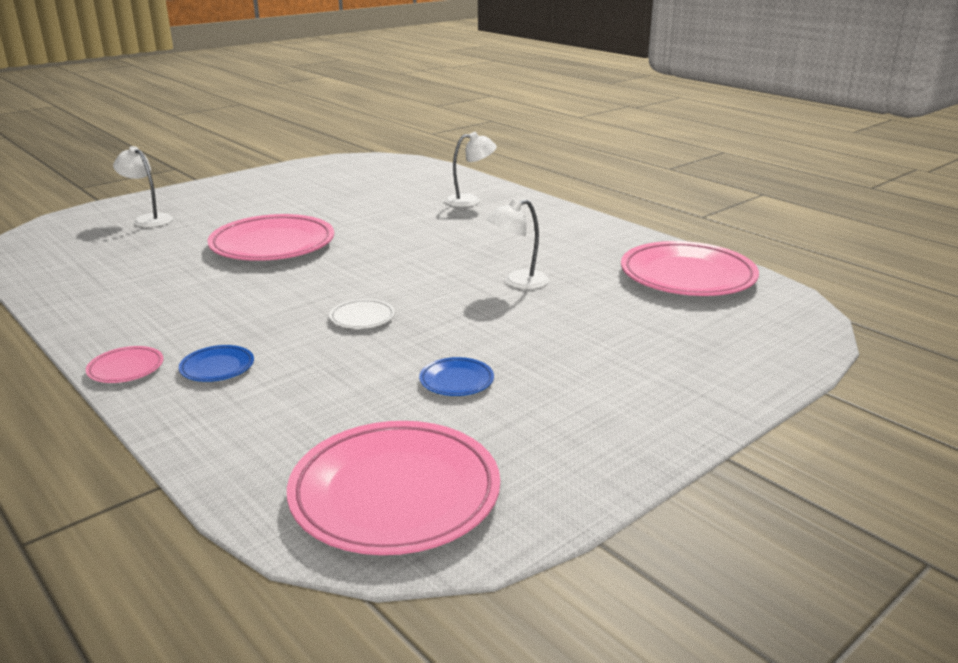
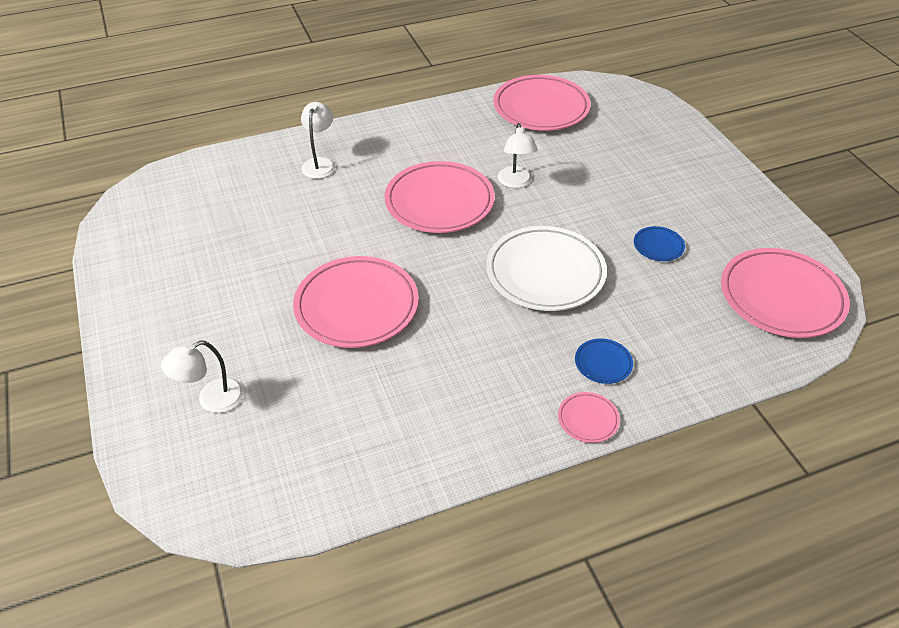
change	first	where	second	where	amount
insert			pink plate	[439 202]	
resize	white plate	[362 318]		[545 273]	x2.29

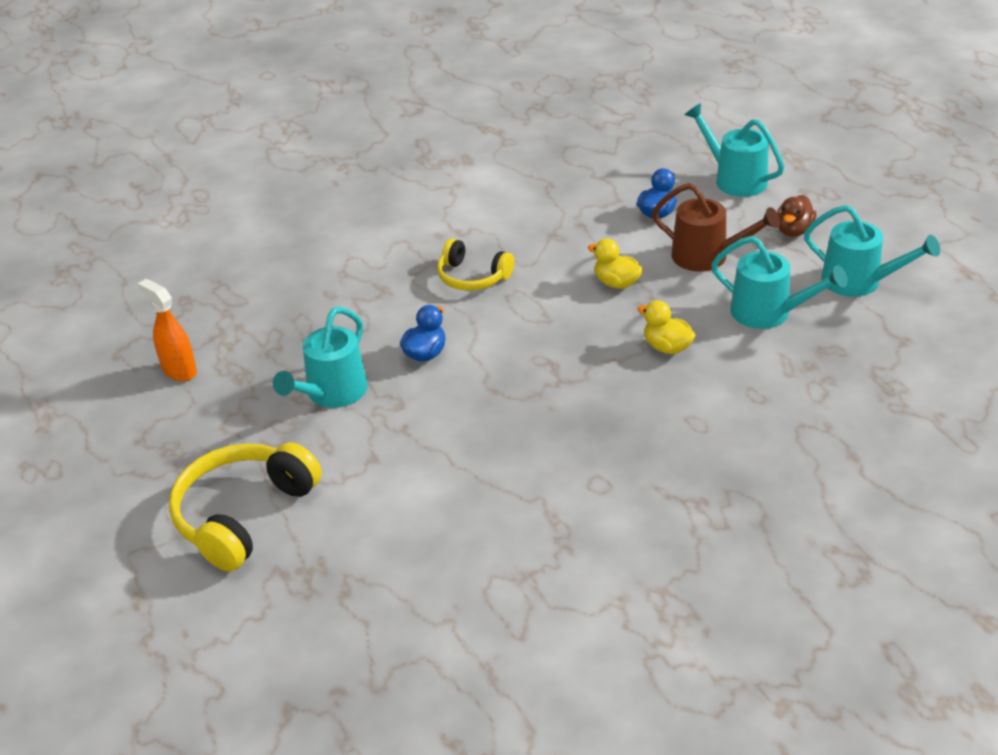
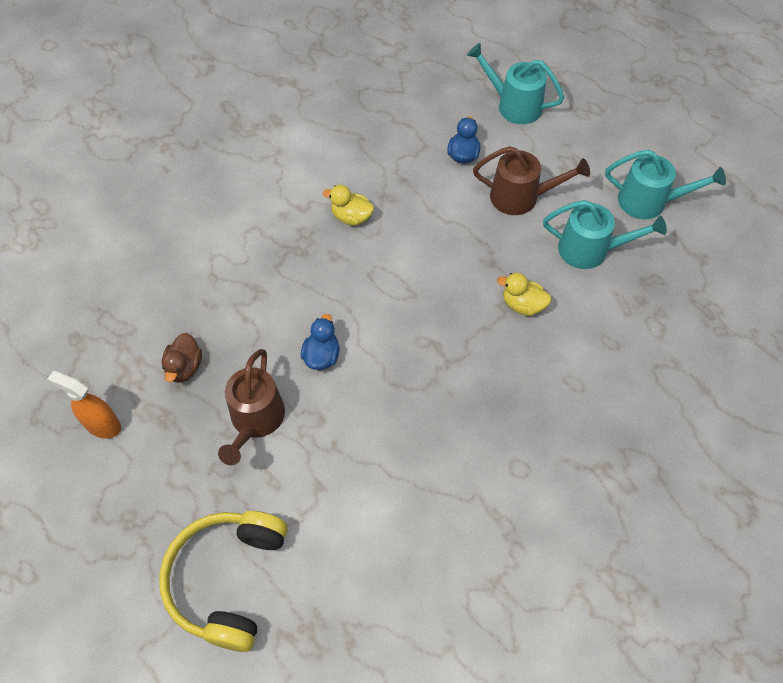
change	first	where	second	where	amount
delete	yellow headphones	[472 277]			
move	yellow duck	[616 283]		[351 217]	
move	brown duck	[793 231]		[184 367]	
recolor	turquoise watering can	[332 394]	brown watering can	[255 421]	

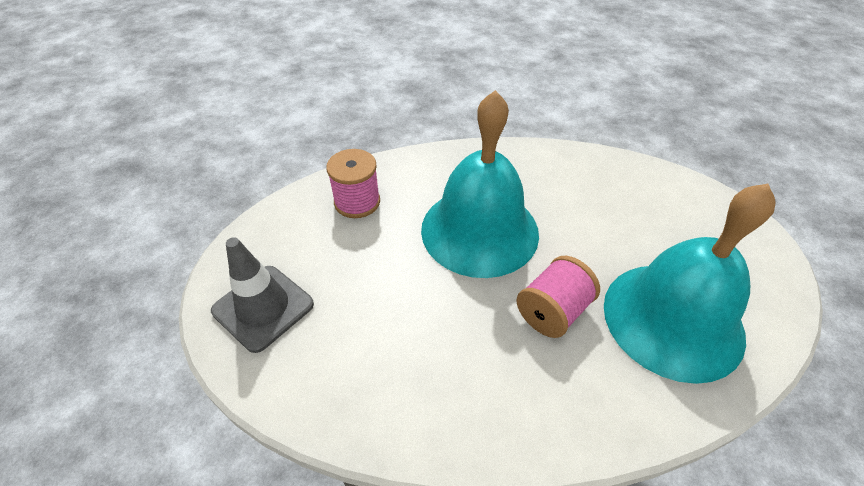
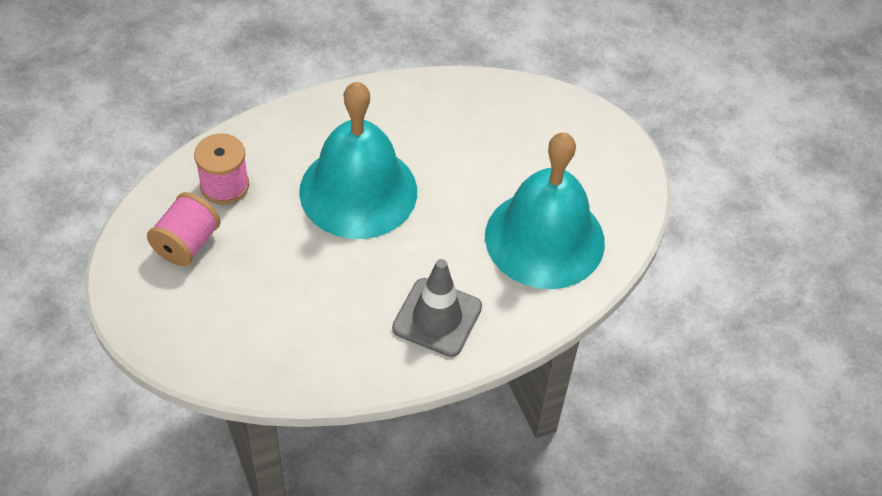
change	first	where	second	where	amount
move	grey traffic cone	[263 307]		[437 317]	
move	pink spool	[552 311]		[186 244]	

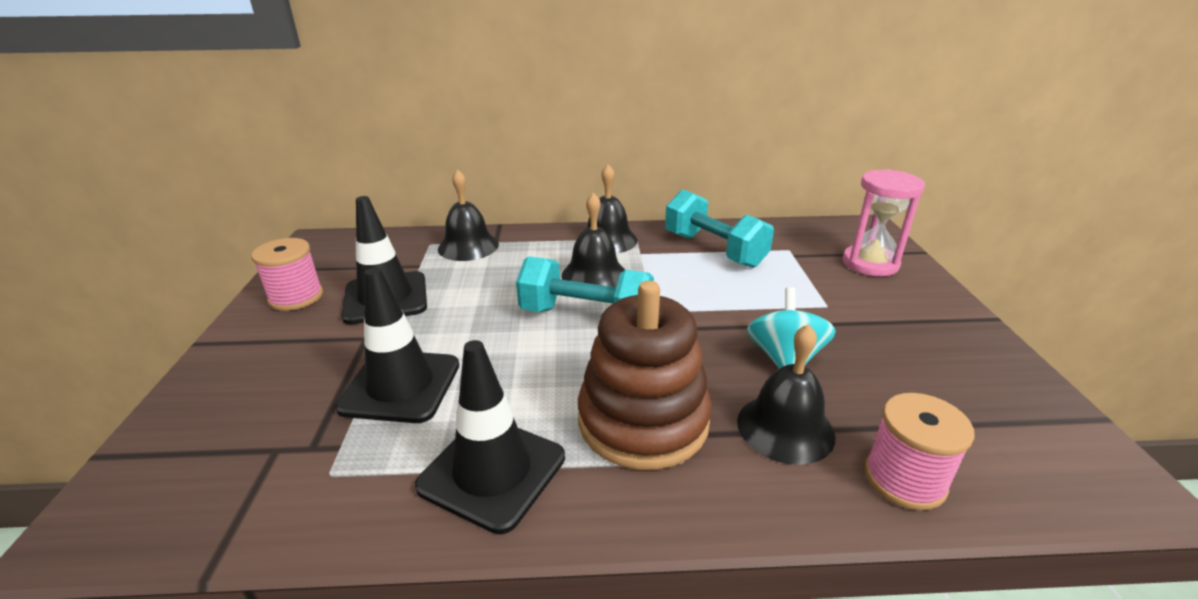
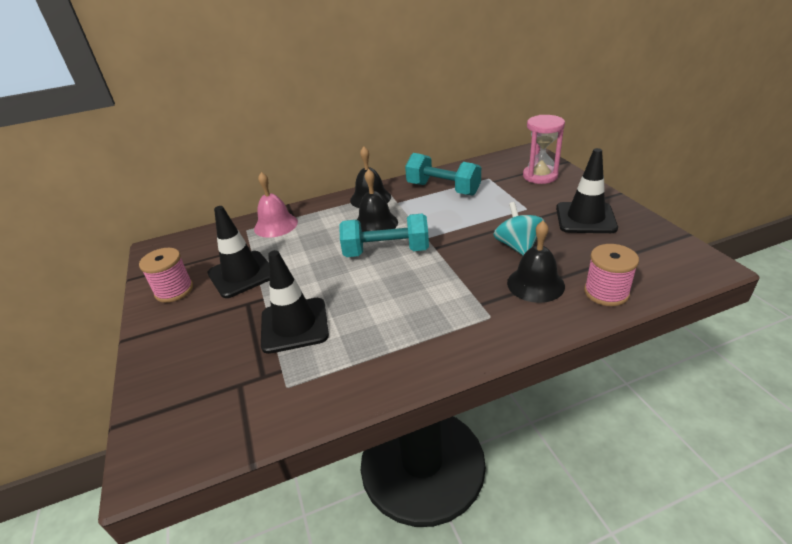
change	first	where	second	where	amount
delete	brown stacking toy	[643 421]			
move	black traffic cone	[492 471]		[585 218]	
recolor	black bell	[468 246]	pink bell	[276 225]	

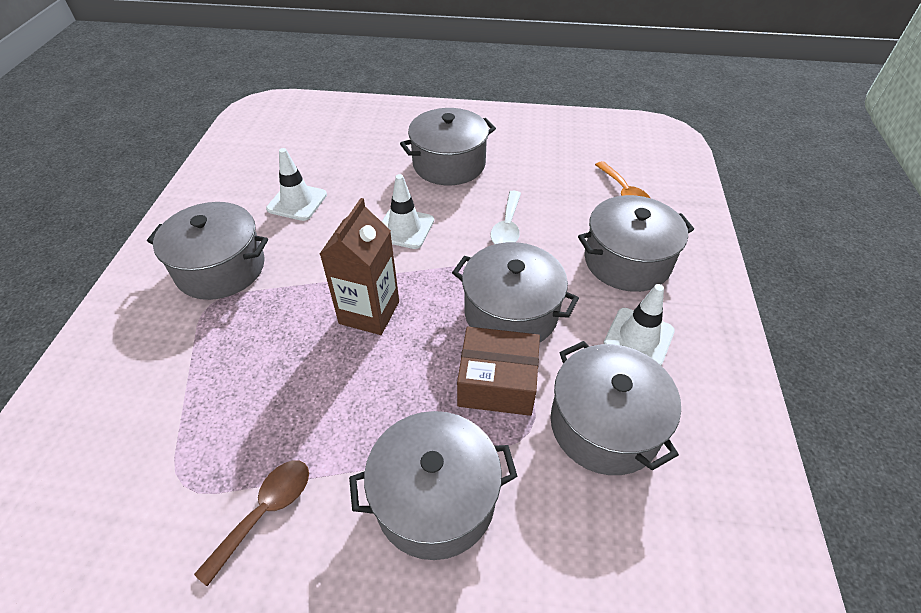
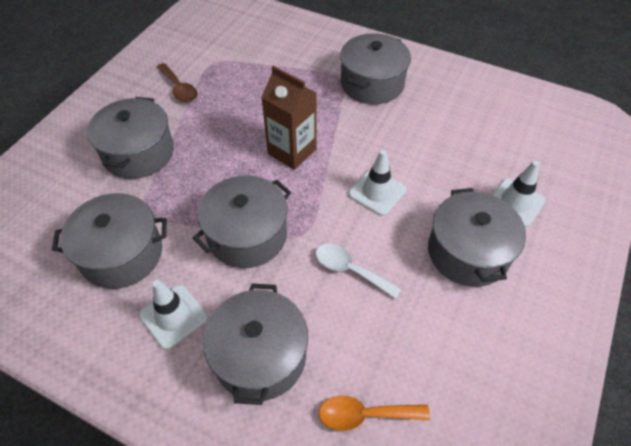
change	first	where	second	where	amount
delete	brown box	[497 382]			
move	white traffic cone	[297 202]		[515 202]	

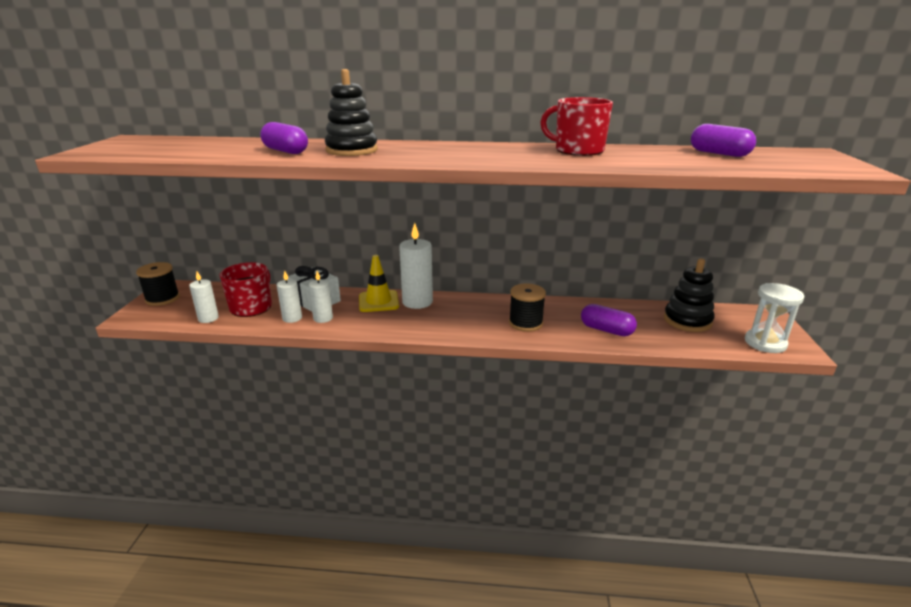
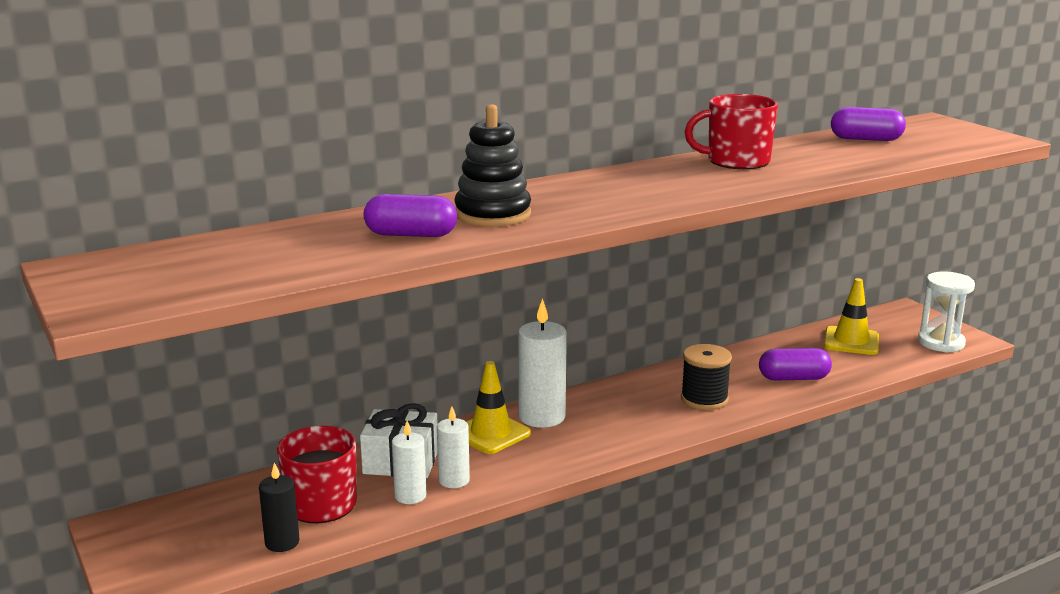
change	first	where	second	where	amount
delete	black spool	[162 298]			
replace	black stacking toy	[687 320]	yellow traffic cone	[851 341]	
recolor	white candle	[208 318]	black candle	[282 542]	

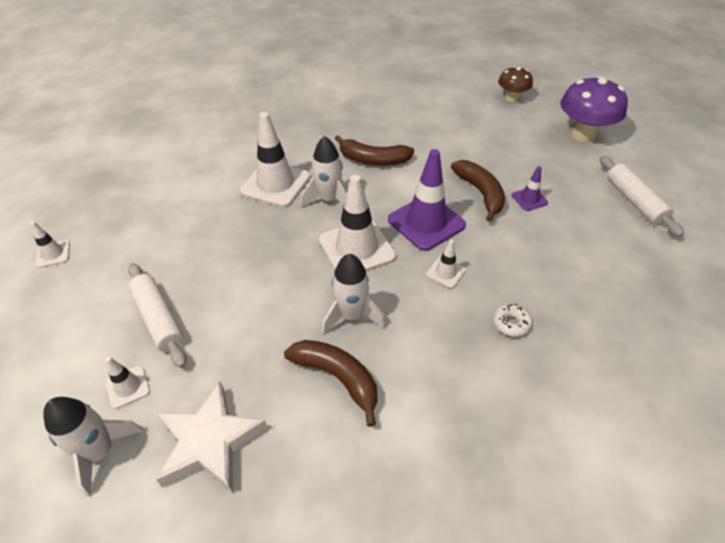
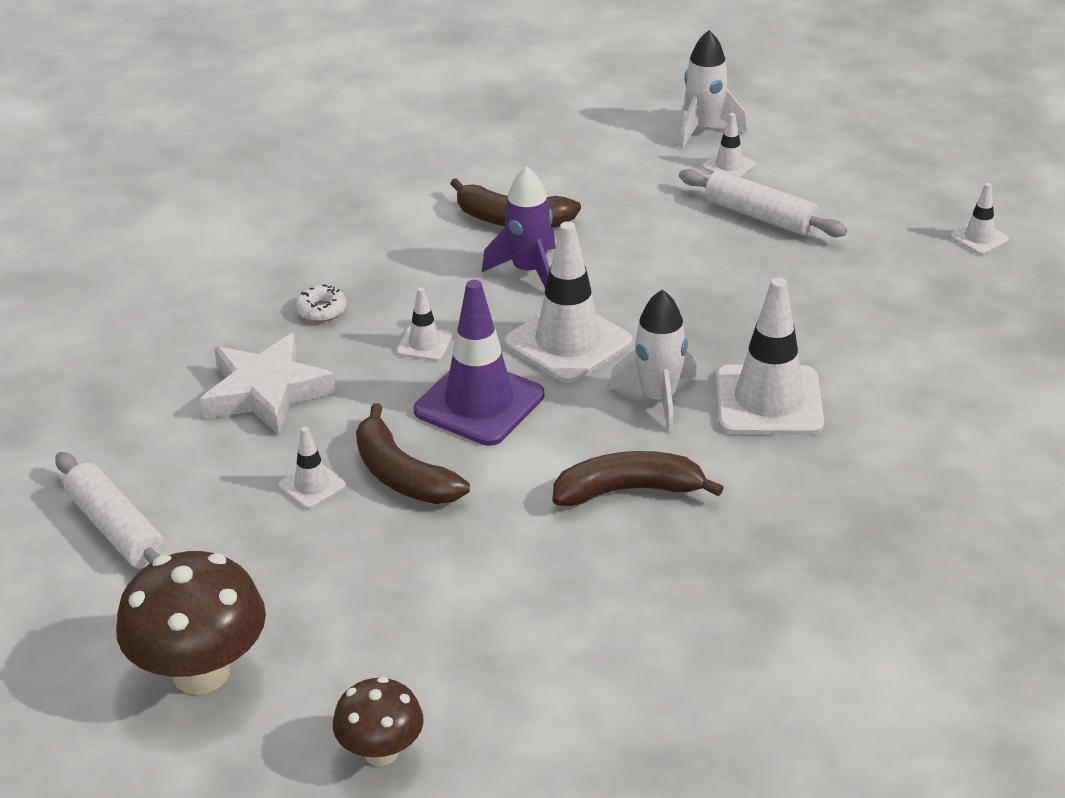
change	first	where	second	where	amount
move	white star	[210 442]		[266 392]	
recolor	white rocket	[352 316]	purple rocket	[528 271]	
recolor	purple traffic cone	[529 199]	white traffic cone	[312 486]	
recolor	purple mushroom	[582 134]	brown mushroom	[201 672]	

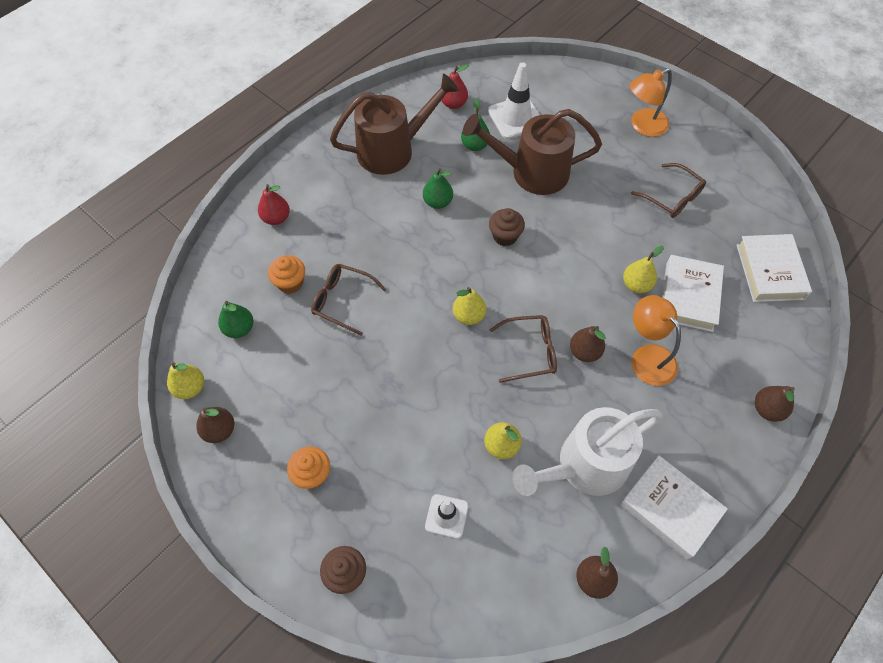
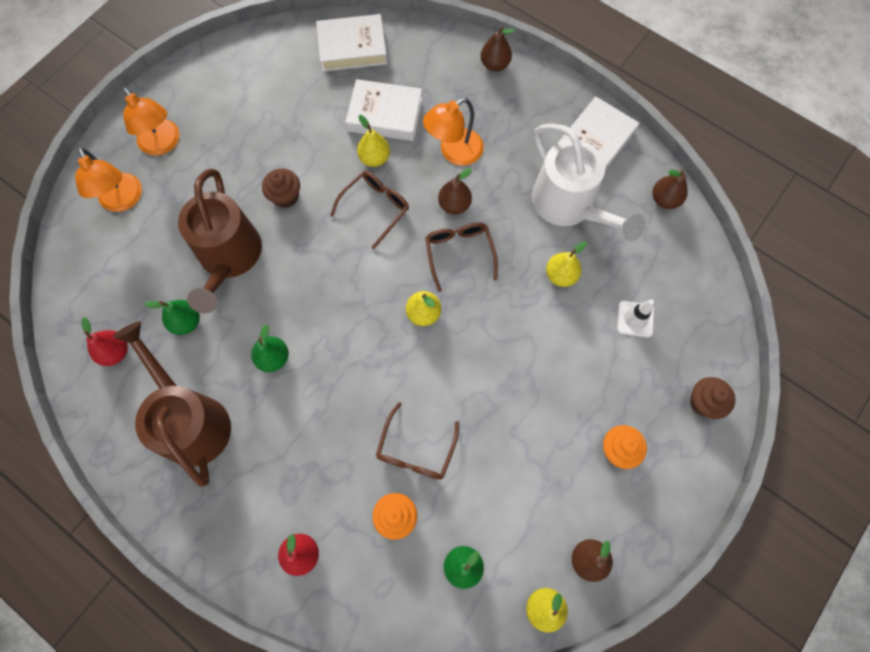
change	first	where	second	where	amount
delete	white traffic cone	[515 118]			
insert			orange lamp	[123 201]	
move	brown cupcake	[505 236]		[285 196]	
move	brown glasses	[672 197]		[375 208]	

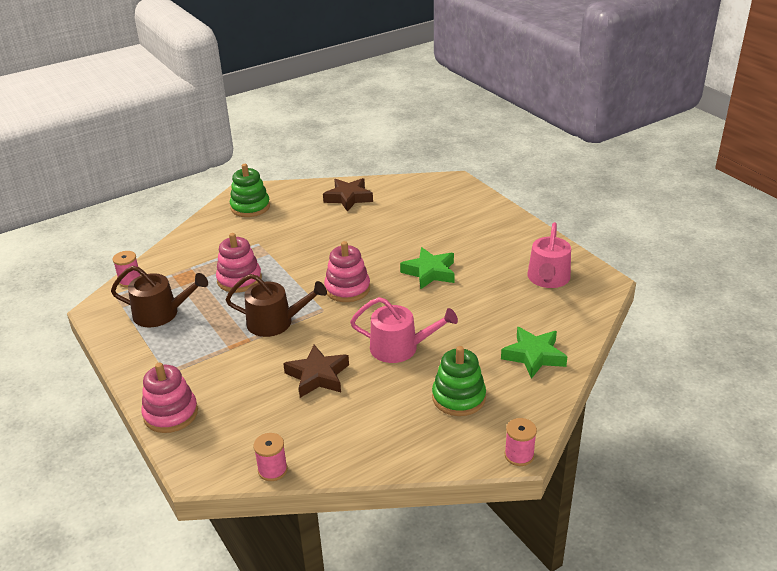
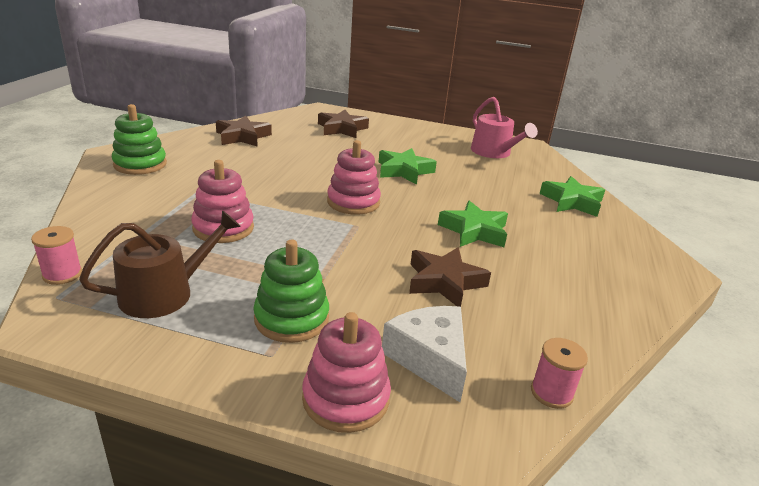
change	first	where	second	where	amount
delete	brown watering can	[276 322]			
delete	pink spool	[519 455]			
insert			brown star	[342 129]	
insert			white cheese	[429 358]	
move	green stacking toy	[458 397]		[291 318]	
replace	pink watering can	[400 348]	green star	[474 231]	

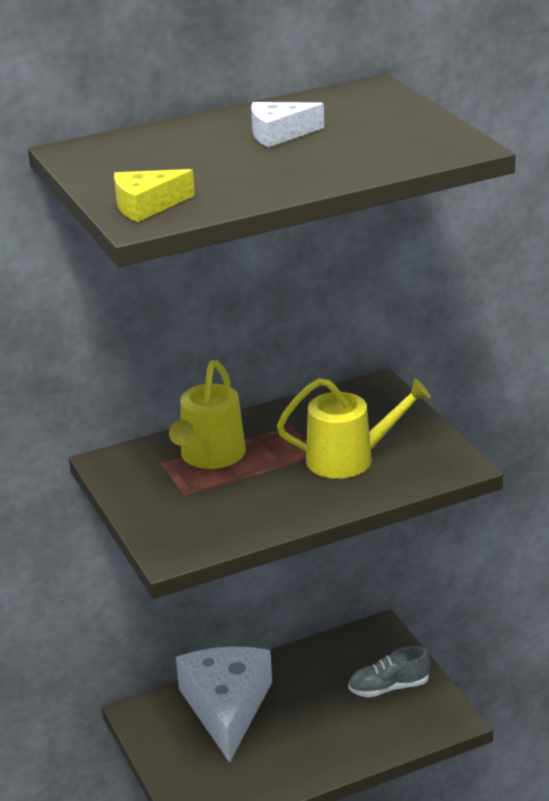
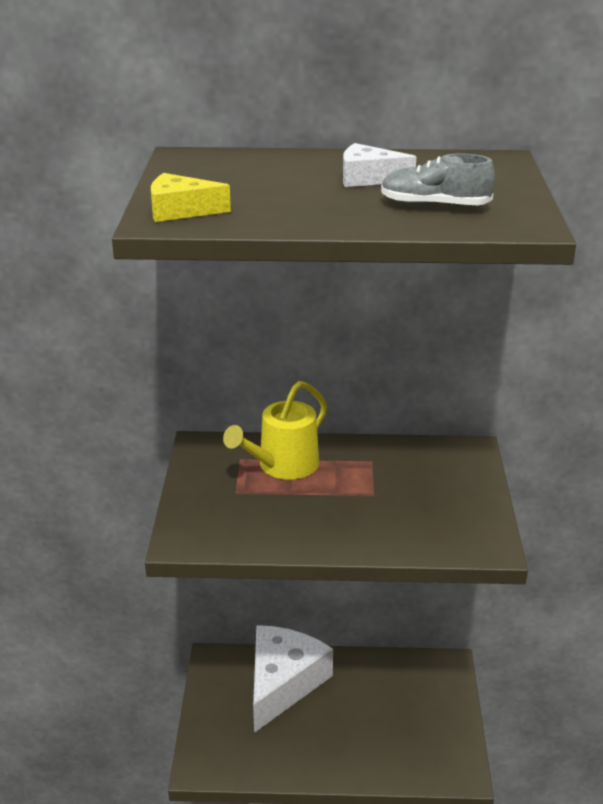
change	first	where	second	where	amount
delete	yellow watering can	[348 459]			
move	grey shoe	[389 687]		[435 206]	

